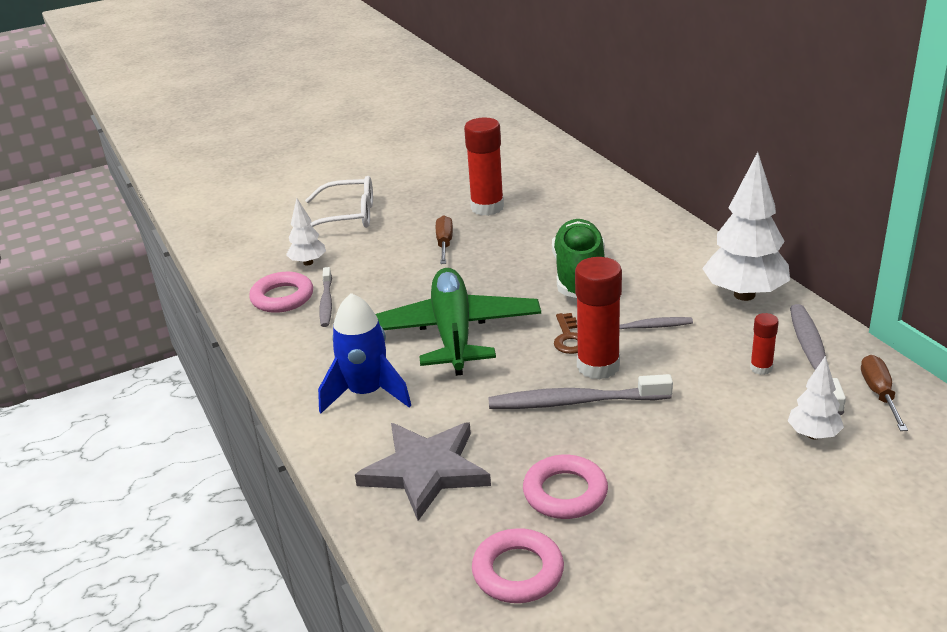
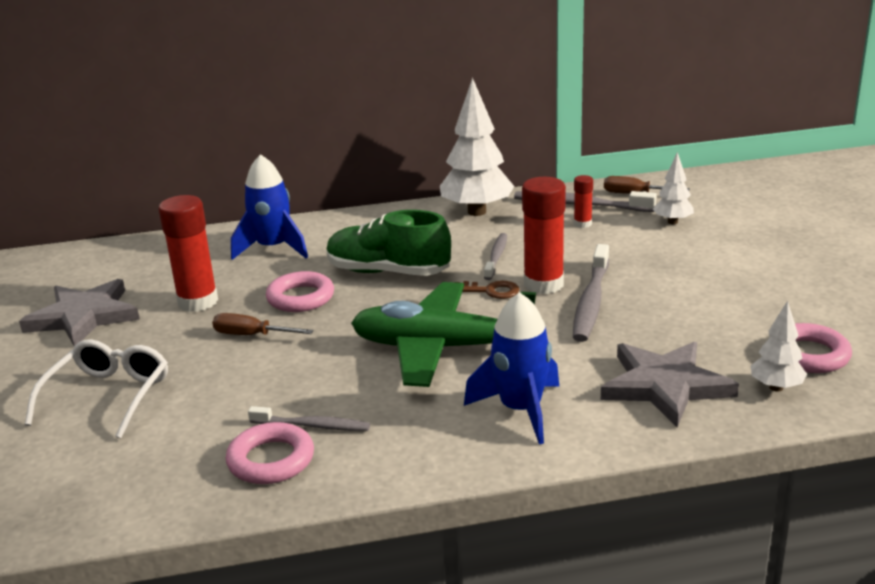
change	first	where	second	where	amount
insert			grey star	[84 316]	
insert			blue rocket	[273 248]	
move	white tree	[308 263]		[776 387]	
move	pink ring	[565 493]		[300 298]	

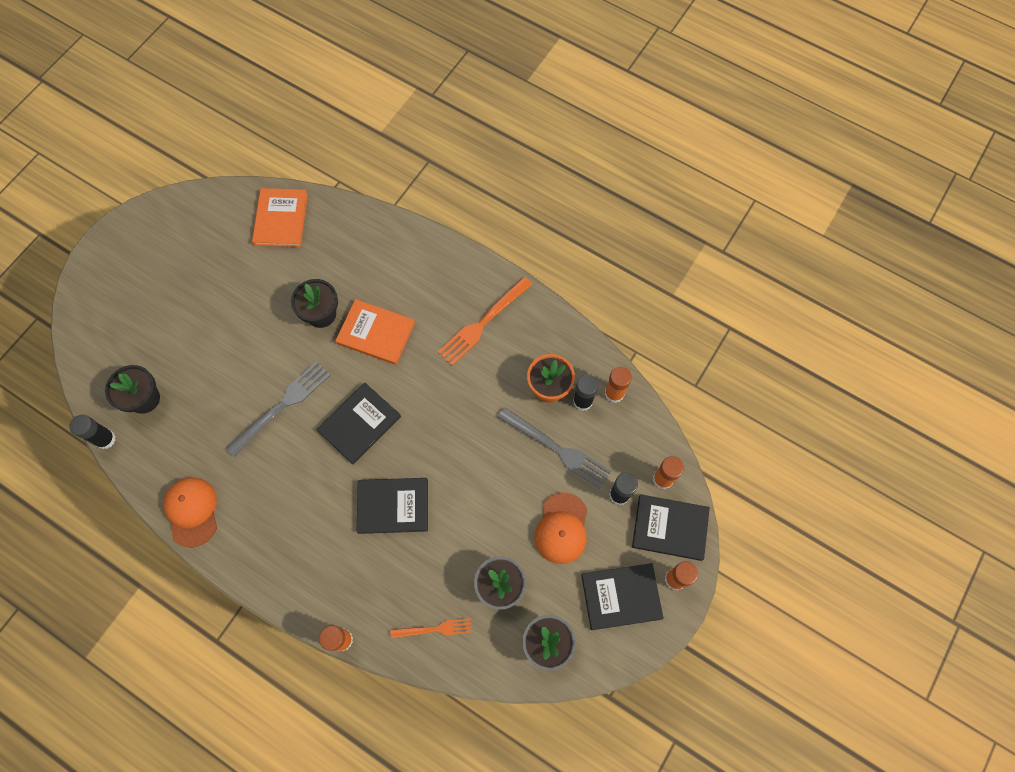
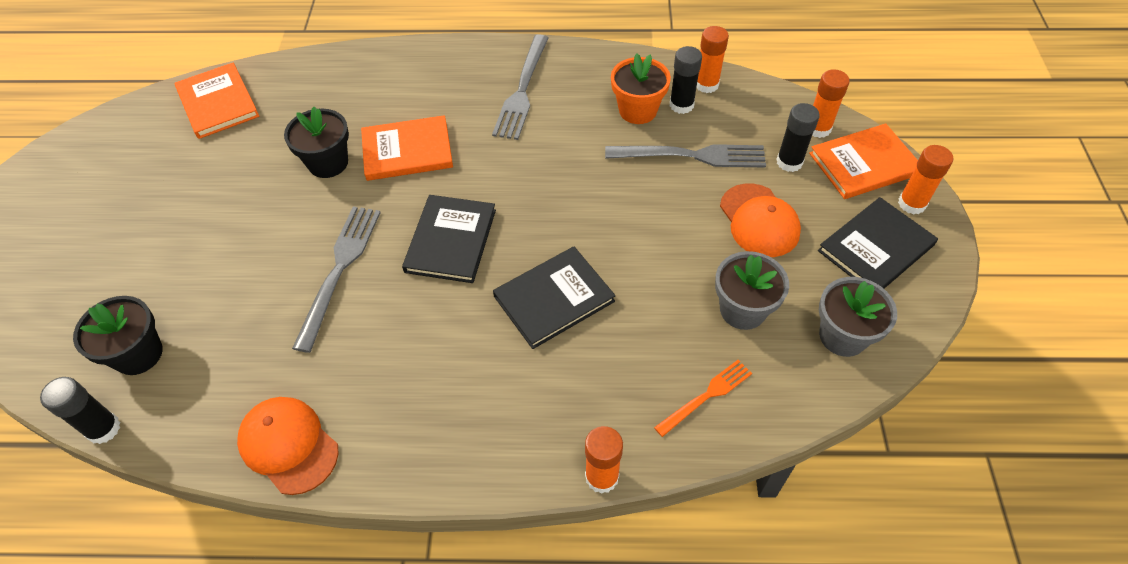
change	first	where	second	where	amount
recolor	orange fork	[482 324]	grey fork	[522 91]	
recolor	black book	[670 528]	orange book	[864 164]	

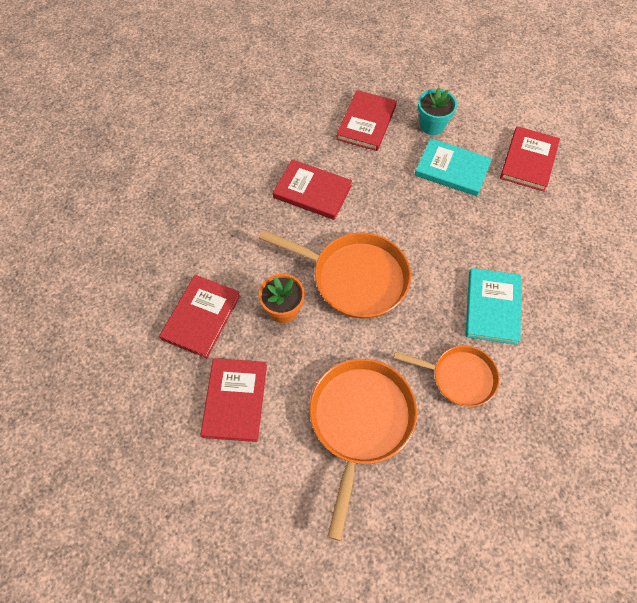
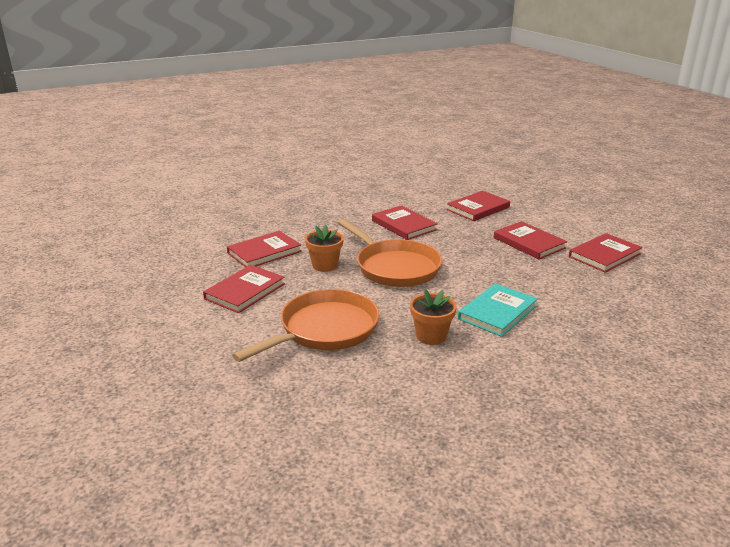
change	first	where	second	where	amount
delete	turquoise flower pot	[432 125]			
replace	orange pan	[459 377]	orange flower pot	[431 336]	
recolor	turquoise book	[452 169]	red book	[529 243]	

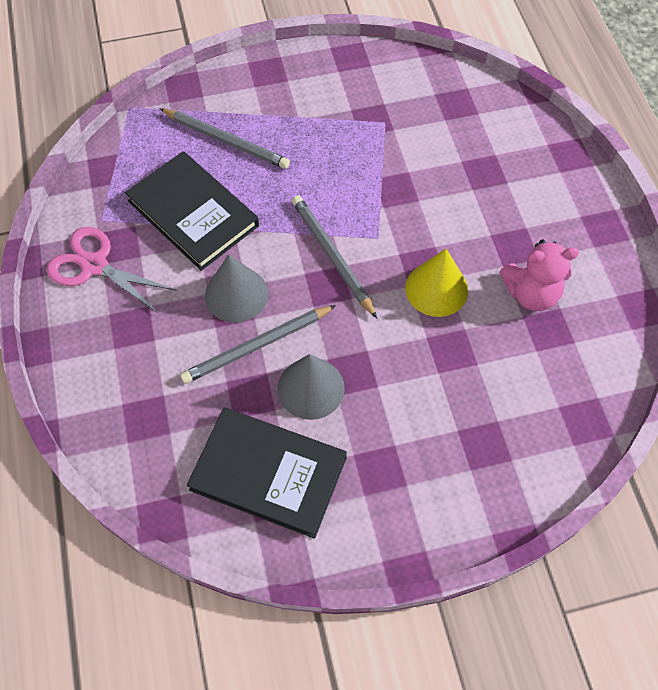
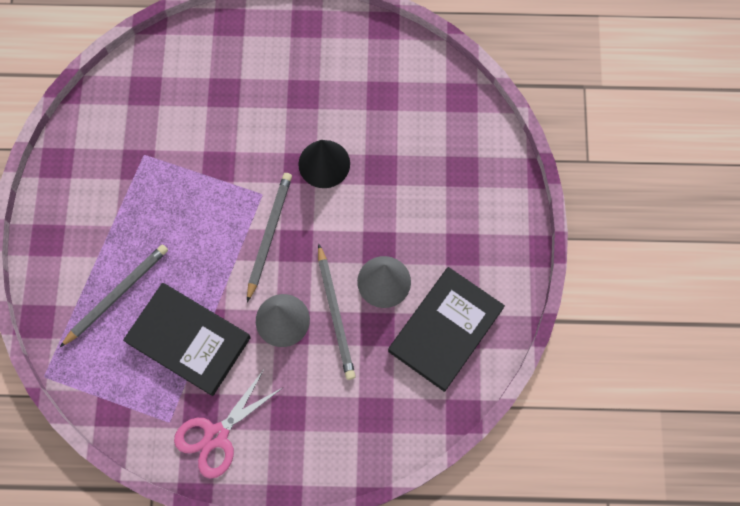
change	first	where	second	where	amount
delete	pink teddy bear	[531 293]			
recolor	yellow cone	[436 289]	black cone	[324 164]	
rotate	black book	[193 213]		[188 340]	60 degrees clockwise
rotate	grey pencil	[332 256]		[269 235]	120 degrees clockwise

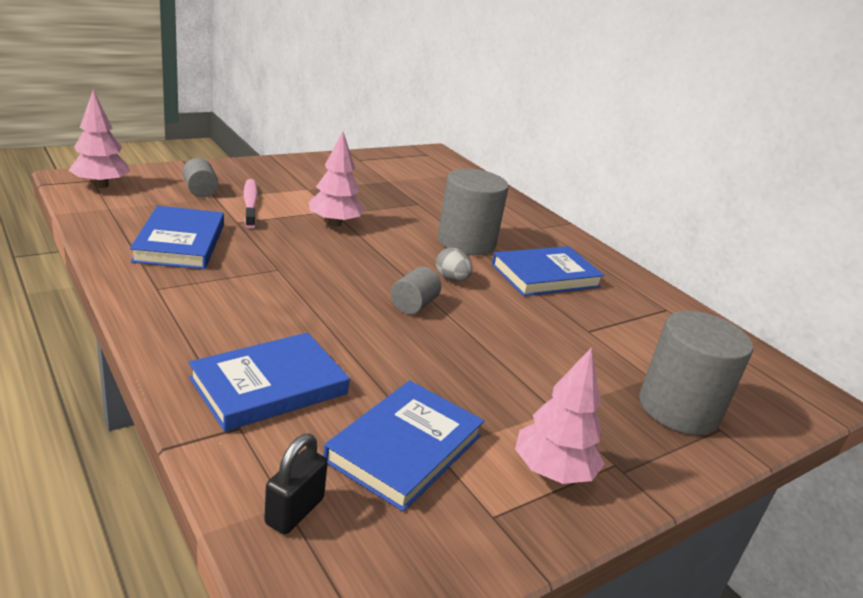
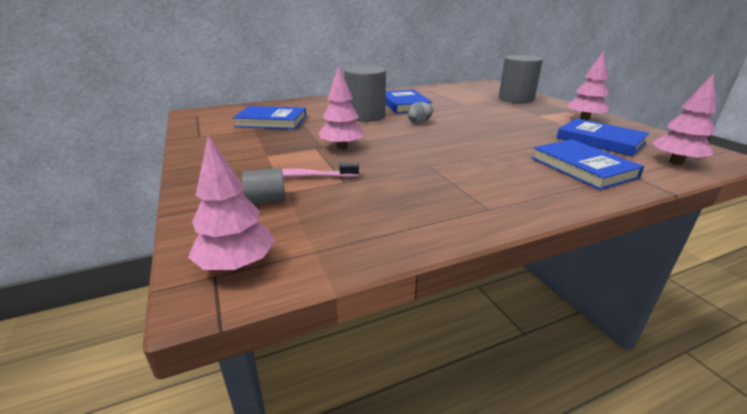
change	first	where	second	where	amount
delete	grey cylinder	[414 305]			
move	blue book	[180 243]		[271 121]	
replace	black padlock	[294 511]	pink tree	[676 162]	

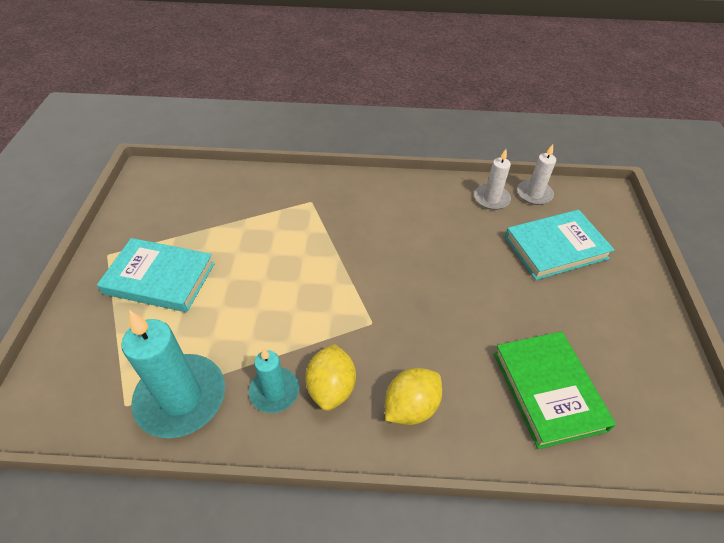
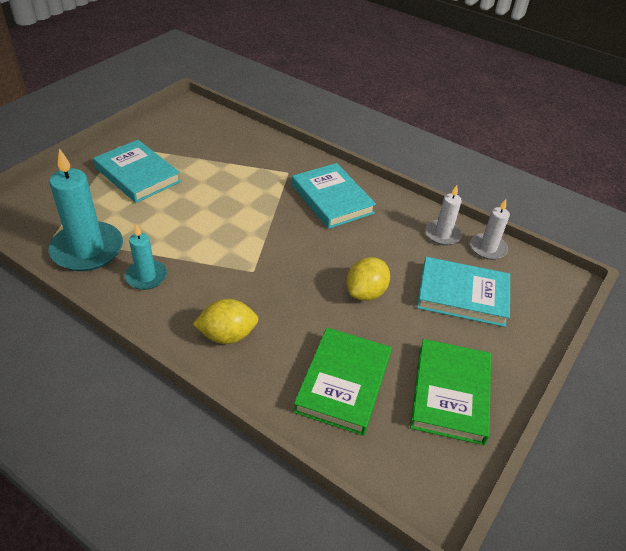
change	first	where	second	where	amount
insert			turquoise book	[332 199]	
insert			green book	[450 394]	
move	yellow lemon	[331 388]		[366 292]	

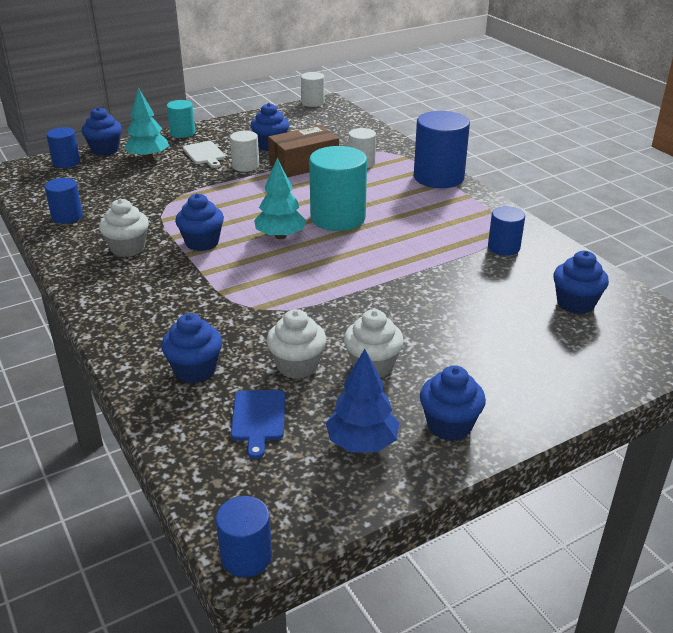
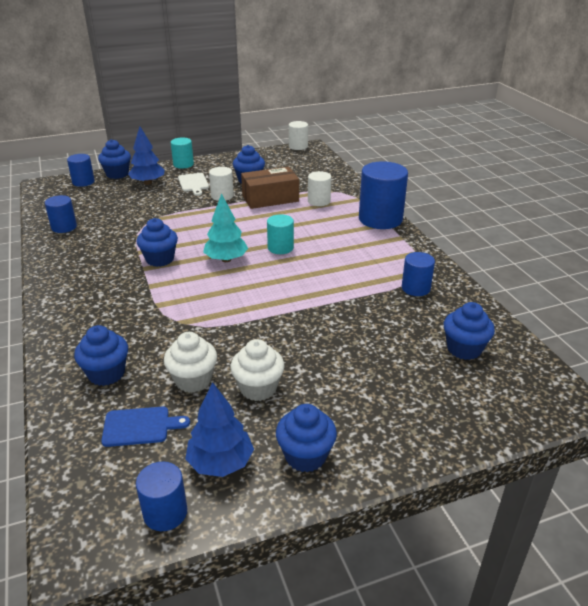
change	first	where	second	where	amount
delete	white cupcake	[128 248]			
move	blue cylinder	[246 556]		[165 512]	
recolor	turquoise tree	[148 157]	blue tree	[148 183]	
rotate	blue cutting board	[258 418]		[140 426]	105 degrees counterclockwise
resize	turquoise cylinder	[338 218]		[280 248]	x0.55

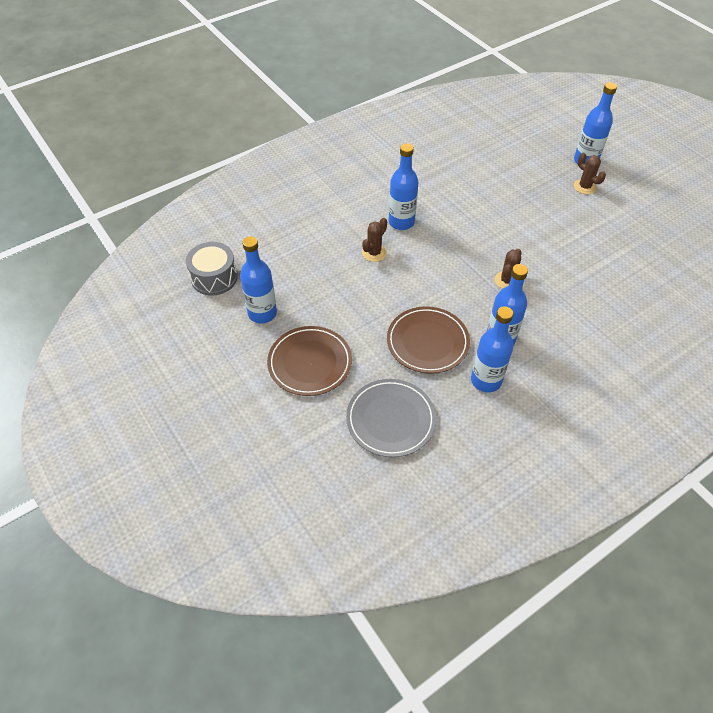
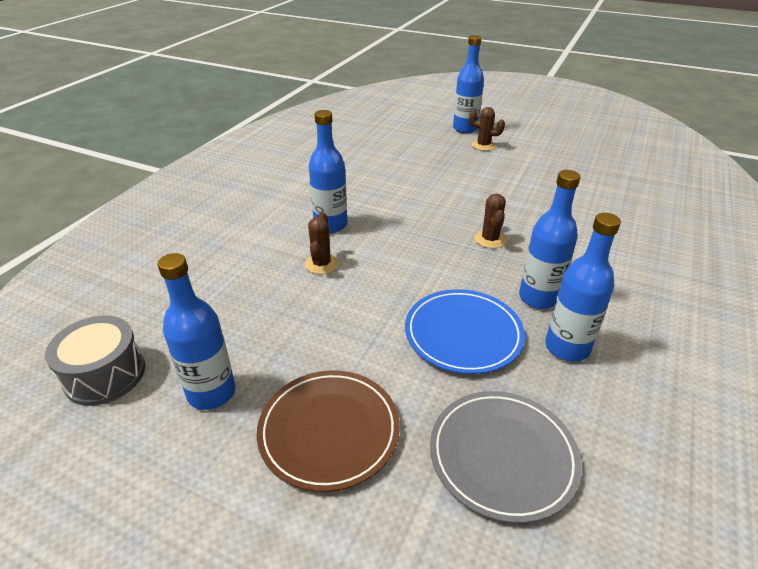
change	first	where	second	where	amount
recolor	brown plate	[427 342]	blue plate	[463 334]	

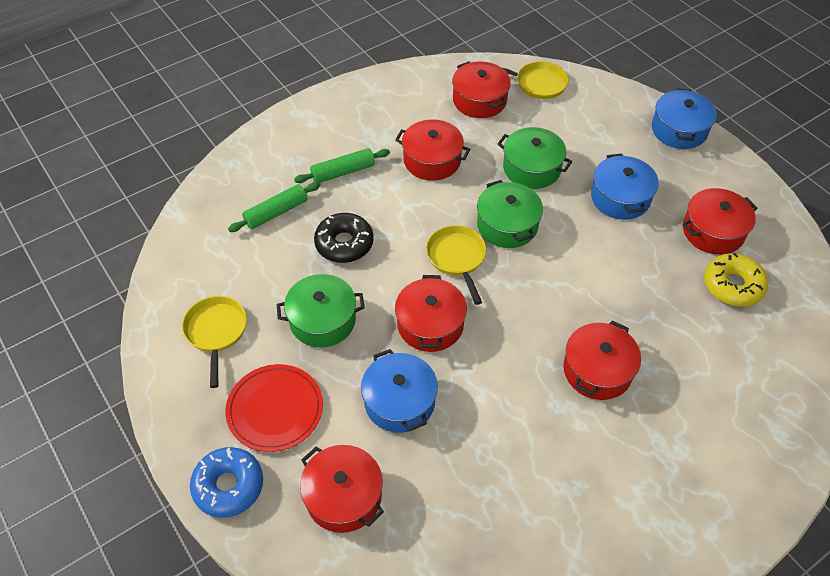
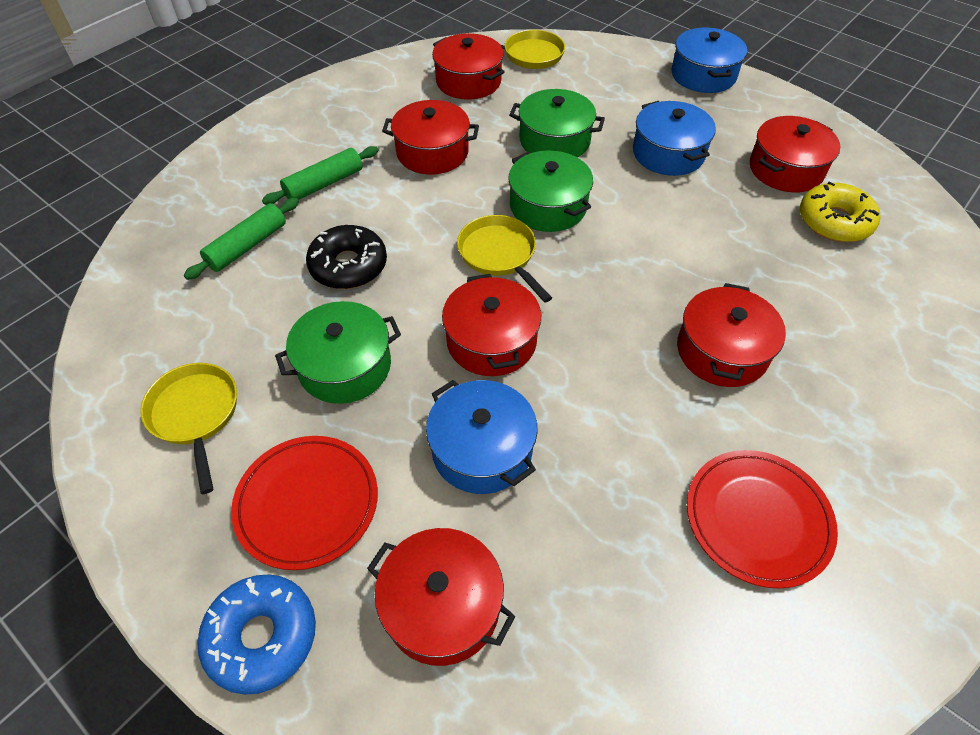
change	first	where	second	where	amount
insert			red plate	[757 519]	

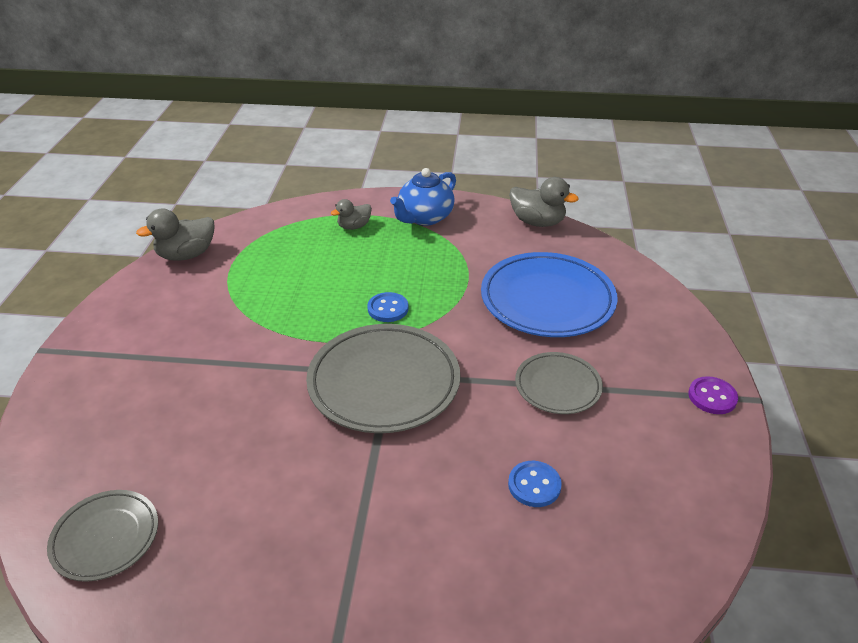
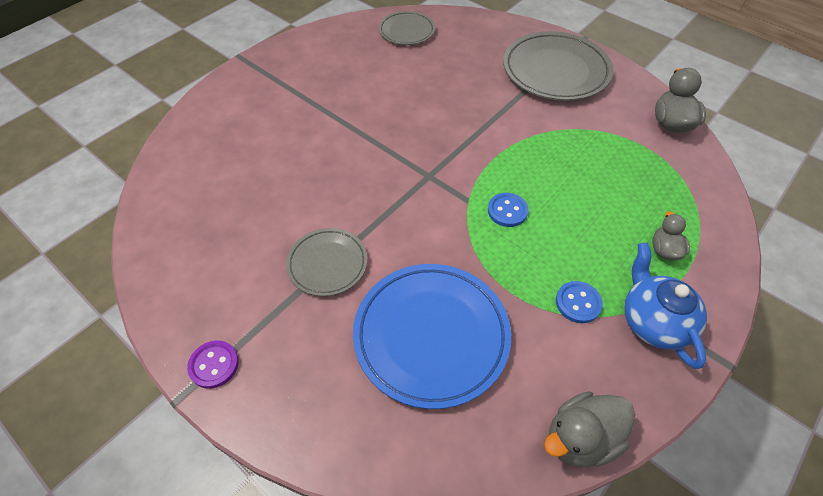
change	first	where	second	where	amount
move	grey plate	[384 383]		[555 71]	
move	blue button	[534 485]		[578 303]	

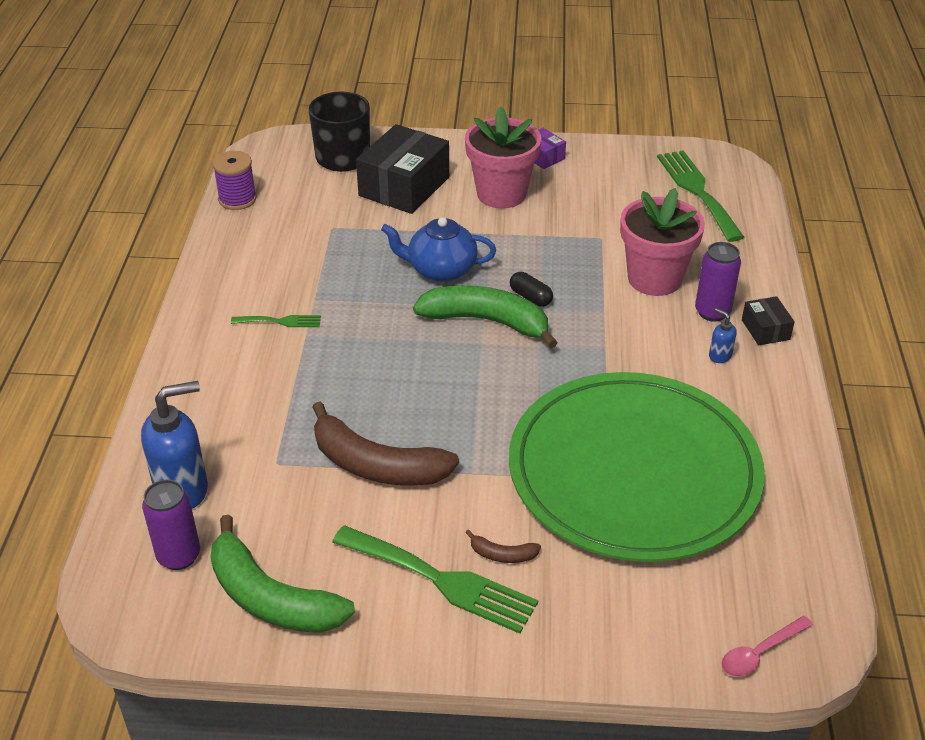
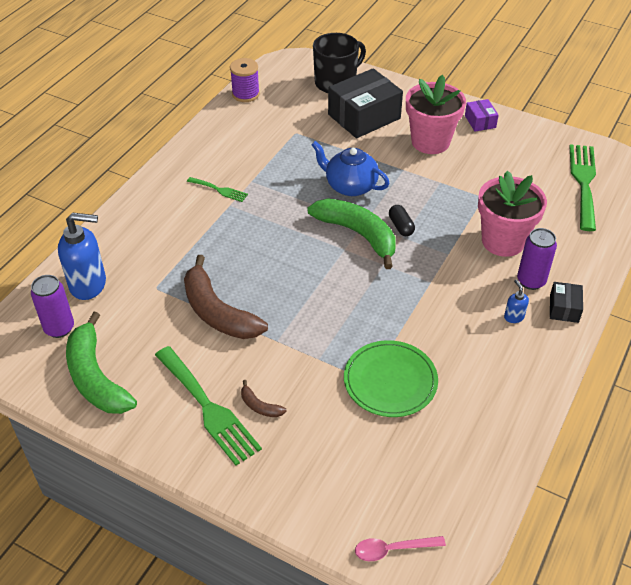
change	first	where	second	where	amount
resize	green plate	[633 471]		[390 381]	x0.48

